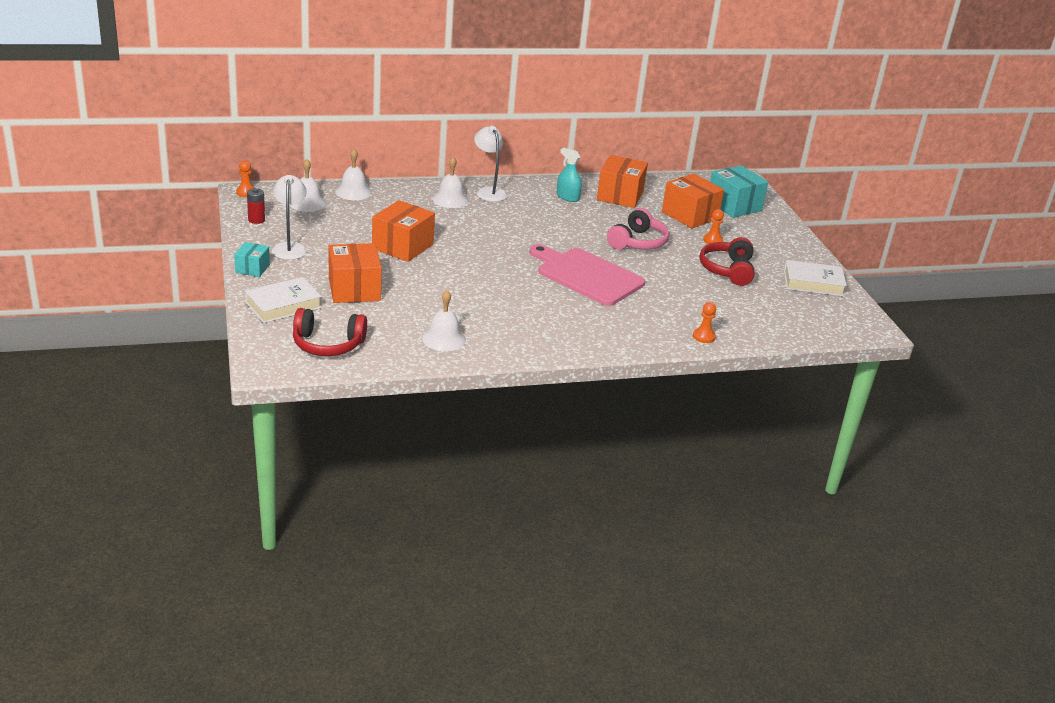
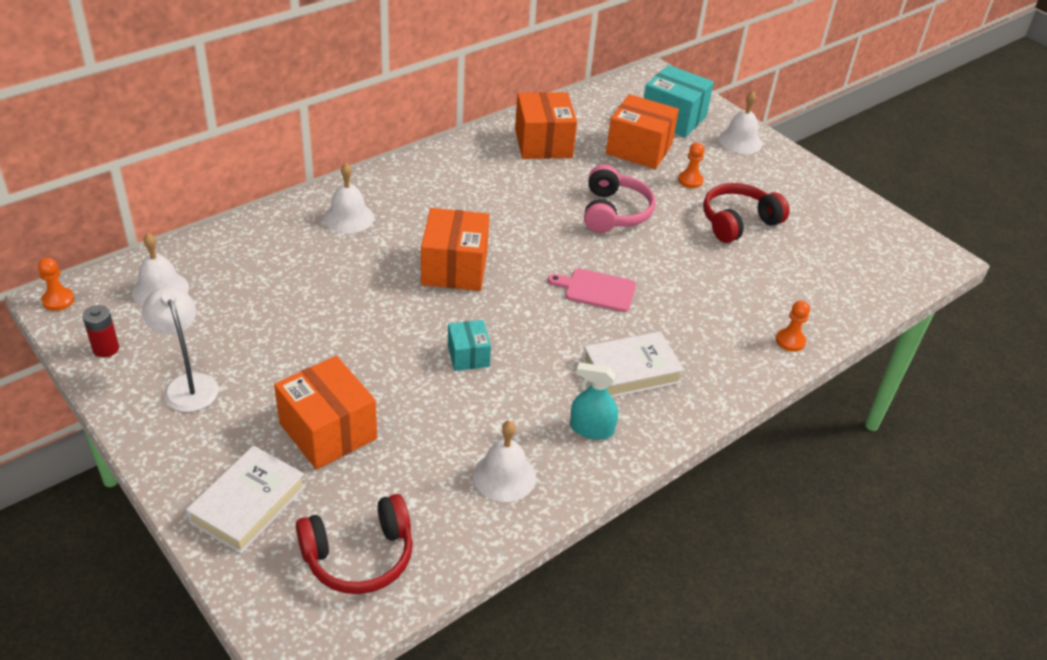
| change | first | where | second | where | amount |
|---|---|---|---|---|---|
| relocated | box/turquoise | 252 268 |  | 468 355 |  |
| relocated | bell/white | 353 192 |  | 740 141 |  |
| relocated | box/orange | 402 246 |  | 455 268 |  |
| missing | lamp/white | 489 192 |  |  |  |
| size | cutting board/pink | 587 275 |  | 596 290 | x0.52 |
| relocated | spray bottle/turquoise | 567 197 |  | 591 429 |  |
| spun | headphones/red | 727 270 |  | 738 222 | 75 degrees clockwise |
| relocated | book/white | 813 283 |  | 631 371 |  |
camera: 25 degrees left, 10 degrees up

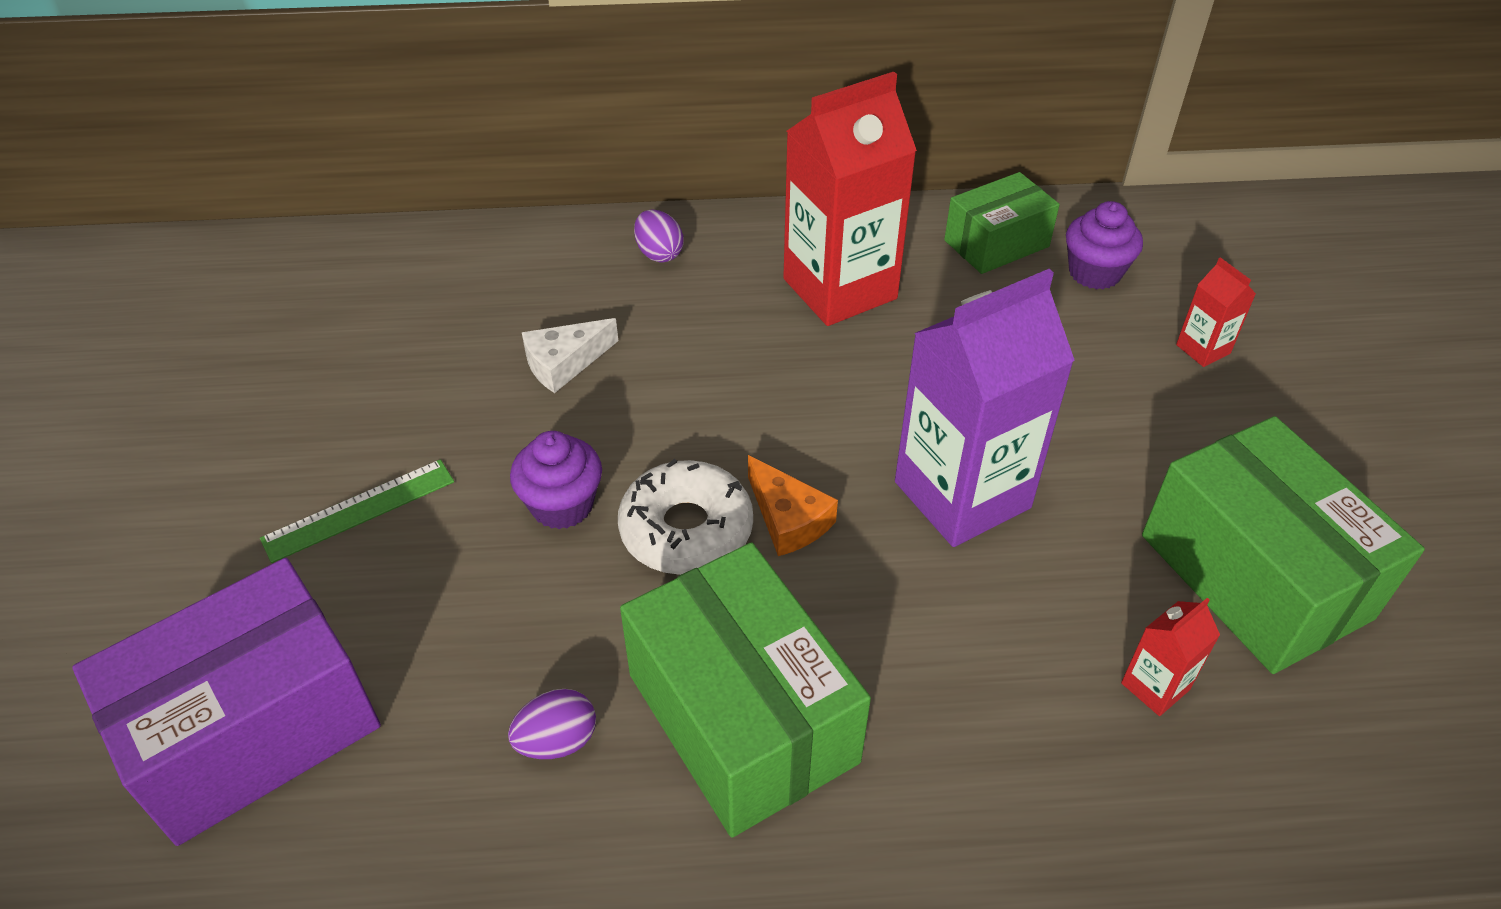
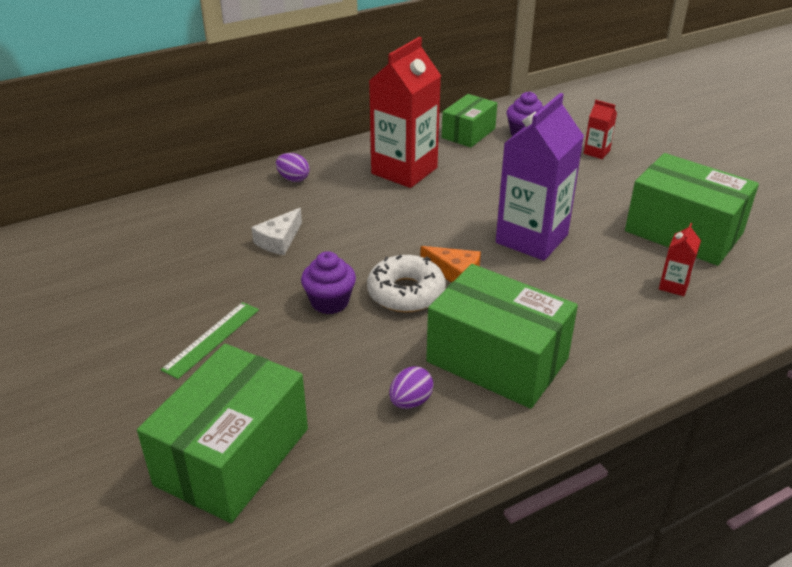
| change | first | where | second | where | amount |
|---|---|---|---|---|---|
| colour | box/purple | 254 730 | box/green | 232 456 |  |
camera: 25 degrees left, 10 degrees down

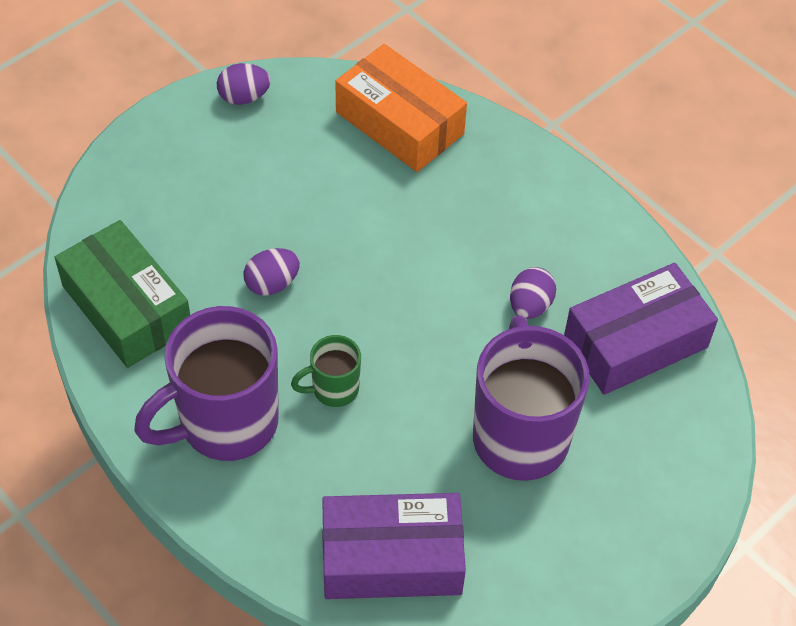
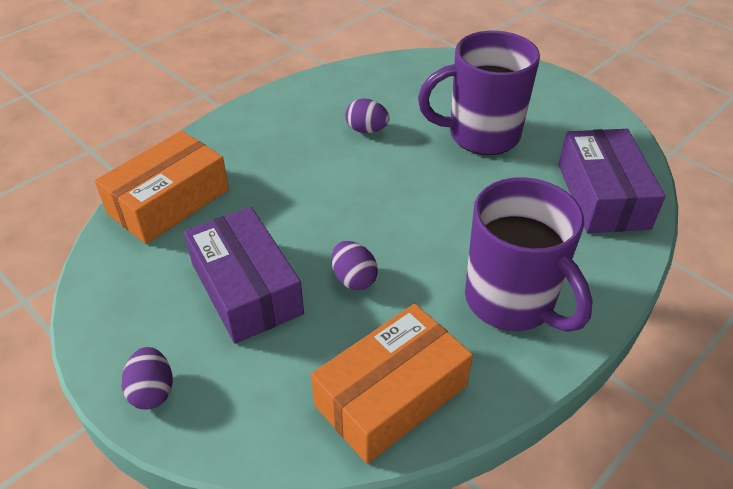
| change | first | where | second | where | amount |
|---|---|---|---|---|---|
| colour | box/green | 127 307 | box/orange | 391 395 |  |
| relocated | egg/purple | 244 97 |  | 152 391 |  |
| missing | mug/green | 333 389 |  |  |  |
| relocated | box/purple | 635 342 |  | 246 288 |  |
camera: 90 degrees left, 10 degrees down

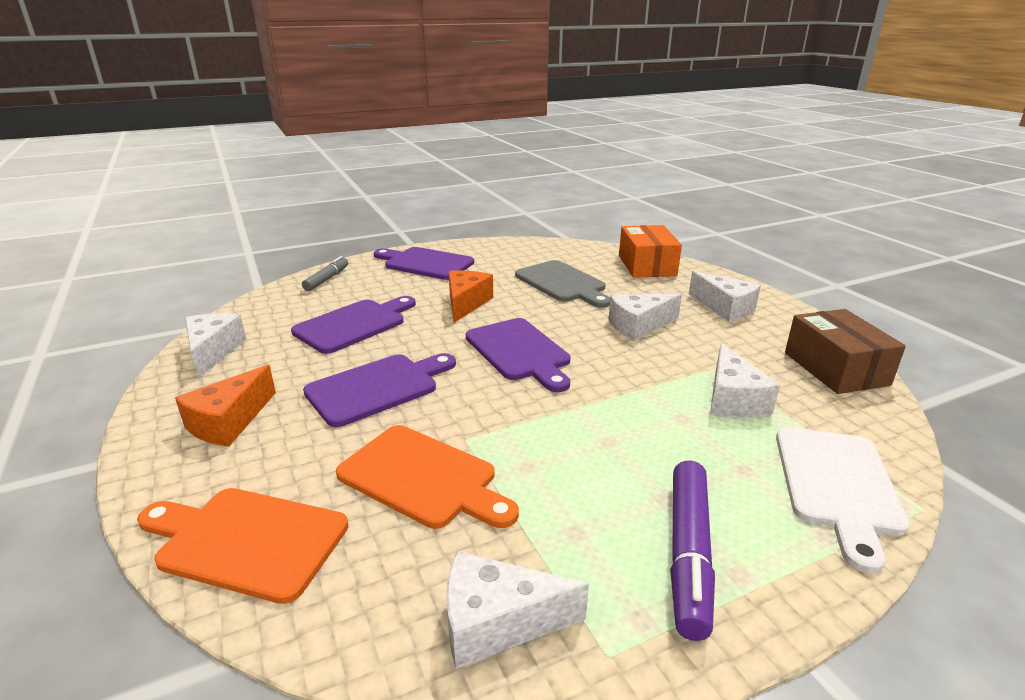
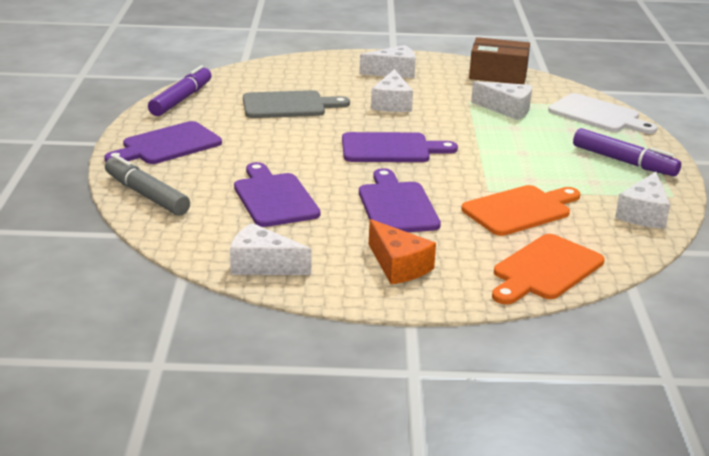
| change | first | where | second | where | amount |
|---|---|---|---|---|---|
| size | marker/grey | 326 279 |  | 146 195 | x1.58 |
| missing | cheese/orange | 466 303 |  |  |  |
| missing | box/orange | 647 265 |  |  |  |
| appeared |  |  | marker/purple | 181 99 |  |
camera: 65 degrees left, 0 degrees up

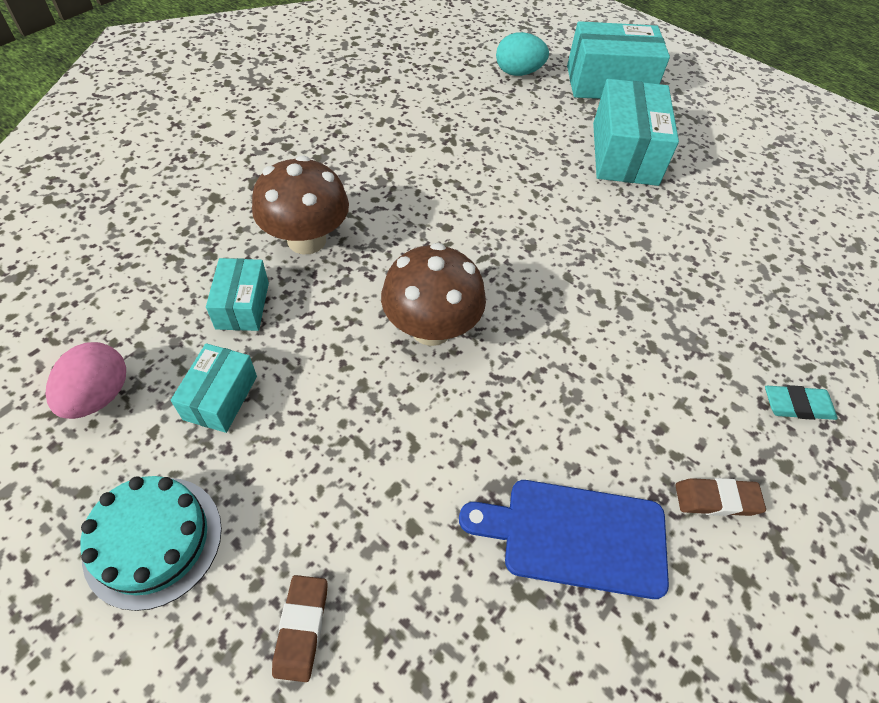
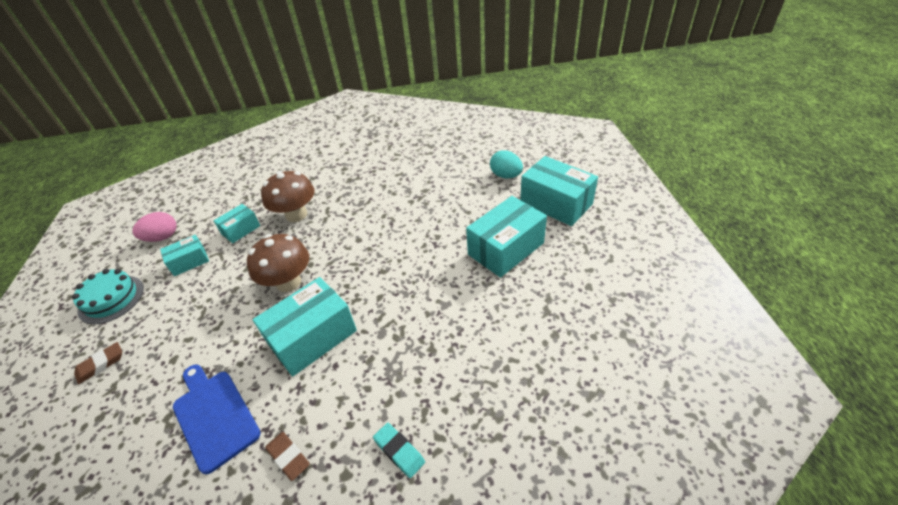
| change | first | where | second | where | amount |
|---|---|---|---|---|---|
| appeared |  |  | box/turquoise | 312 337 |  |
camera: 50 degrees right, 10 degrees down

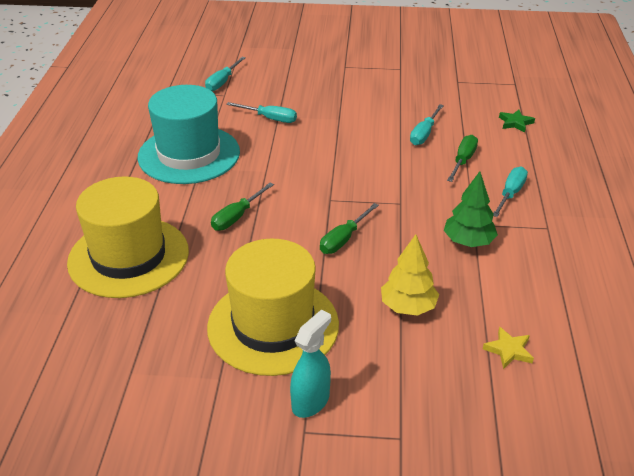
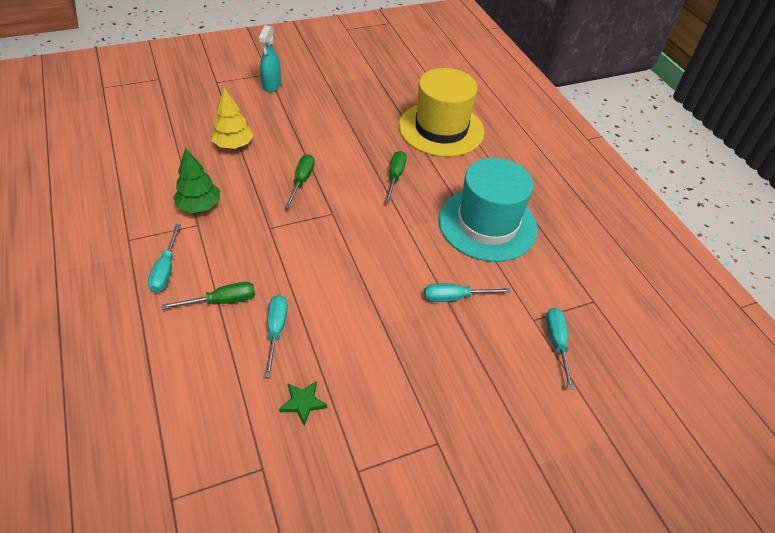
| change | first | where | second | where | amount |
|---|---|---|---|---|---|
| missing | hat/yellow | 273 325 |  |  |  |
| spun | screwdriver/green | 463 160 |  | 222 301 | 105 degrees counterclockwise |
| missing | star/yellow | 509 350 |  |  |  |
| relocated | star/green | 515 123 |  | 303 403 |  |
camera: 150 degrees right, 10 degrees up

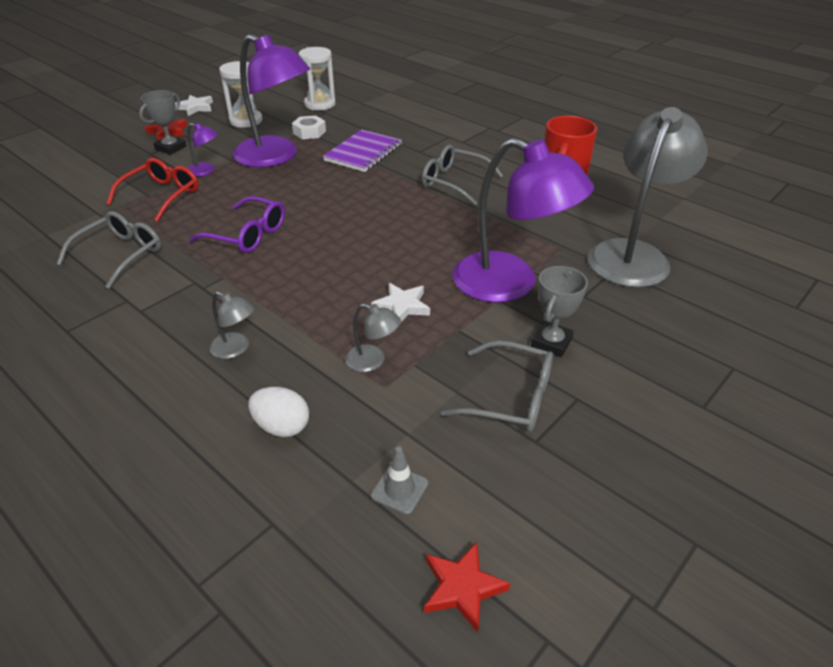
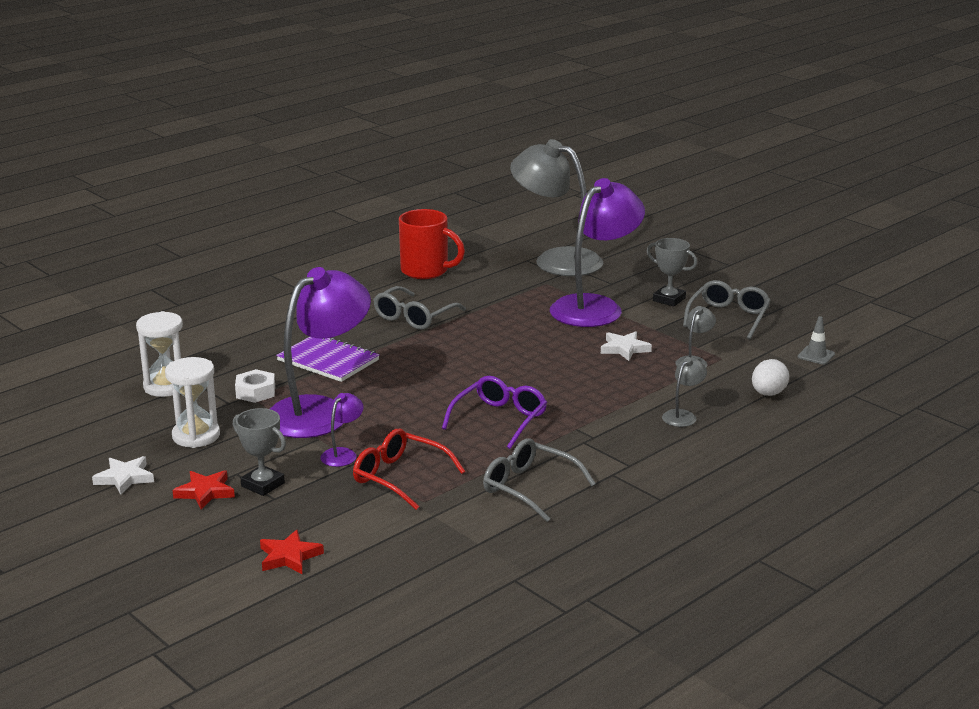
| change | first | where | second | where | amount |
|---|---|---|---|---|---|
| relocated | star/red | 462 587 |  | 289 556 |  |
camera: 85 degrees left, 15 degrees down

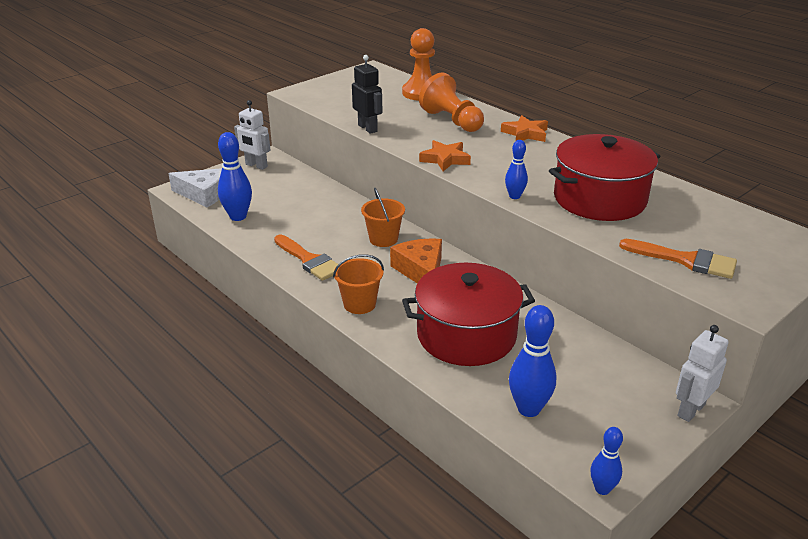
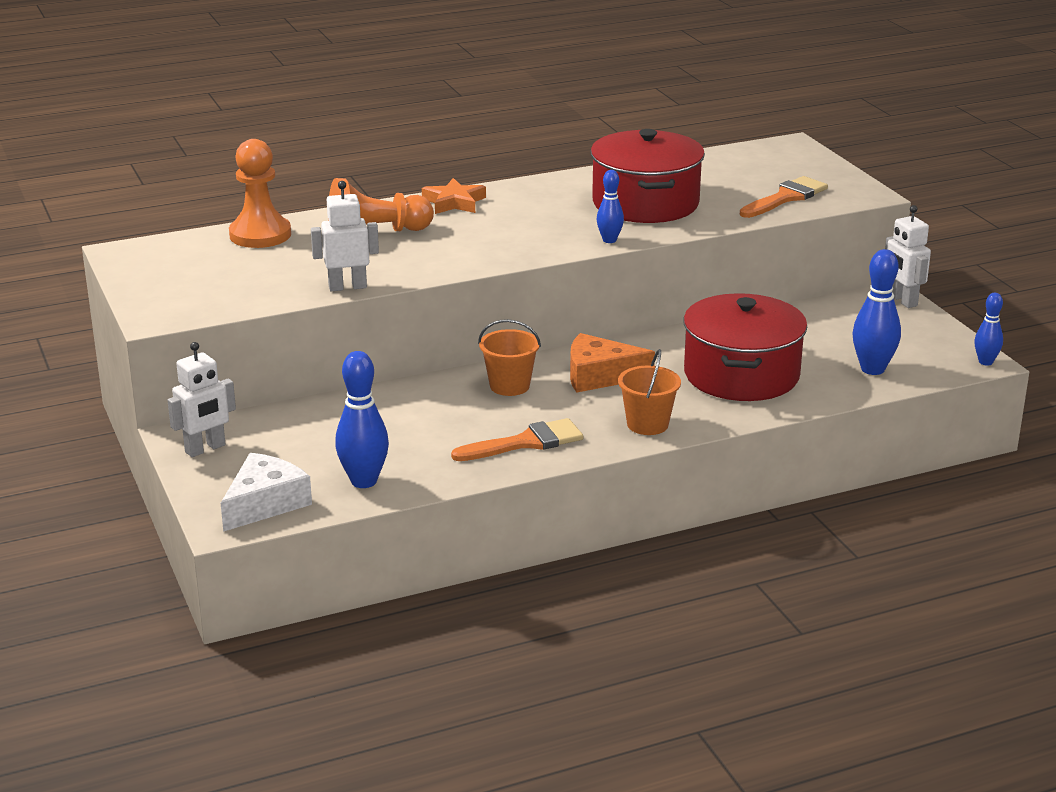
| change | first | where | second | where | amount |
|---|---|---|---|---|---|
| colour | robot/black | 368 128 | robot/white | 347 287 |  |
| missing | star/orange | 445 159 |  |  |  |
camera: 70 degrees left, 5 degrees down

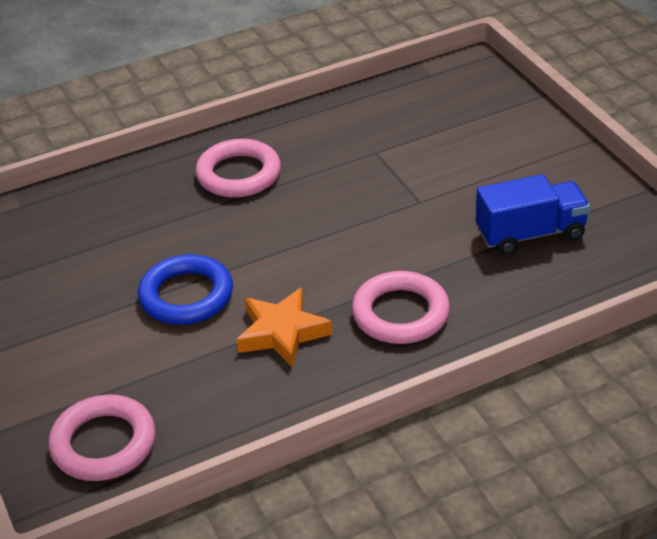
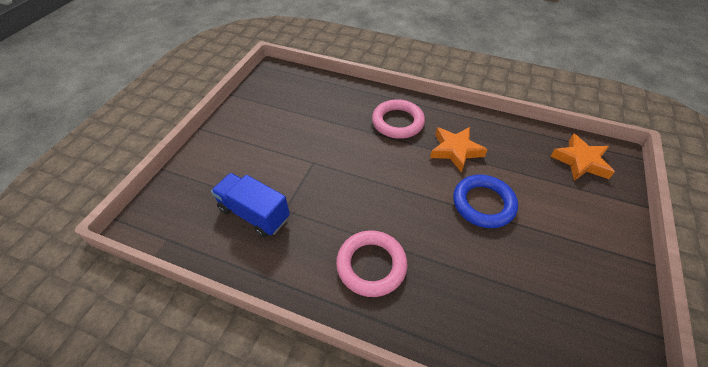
| change | first | where | second | where | amount |
|---|---|---|---|---|---|
| exchanged | ring/pink | 103 443 | star/orange | 580 161 |  |
| relocated | truck/blue | 530 234 |  | 254 213 |  |
camera: 135 degrees left, 10 degrees up

